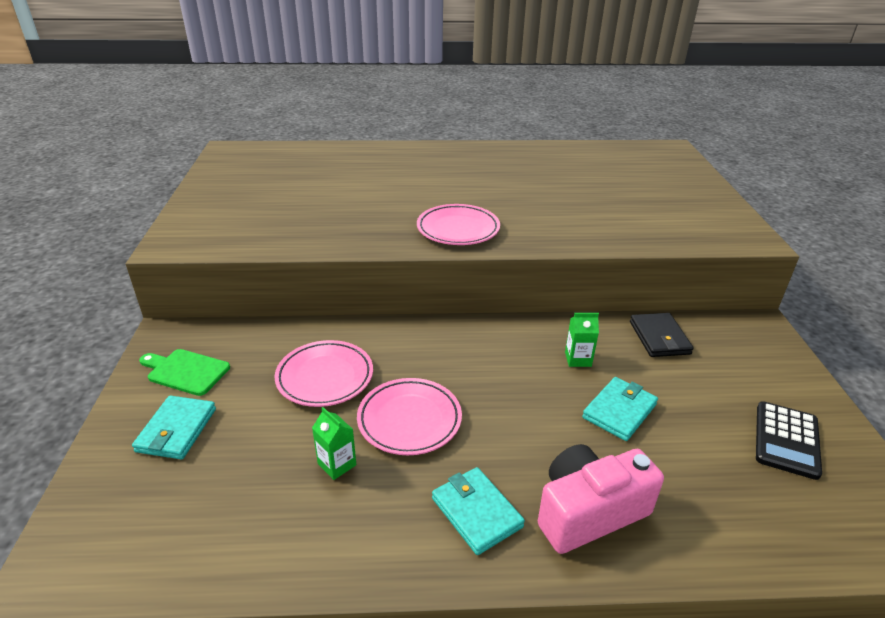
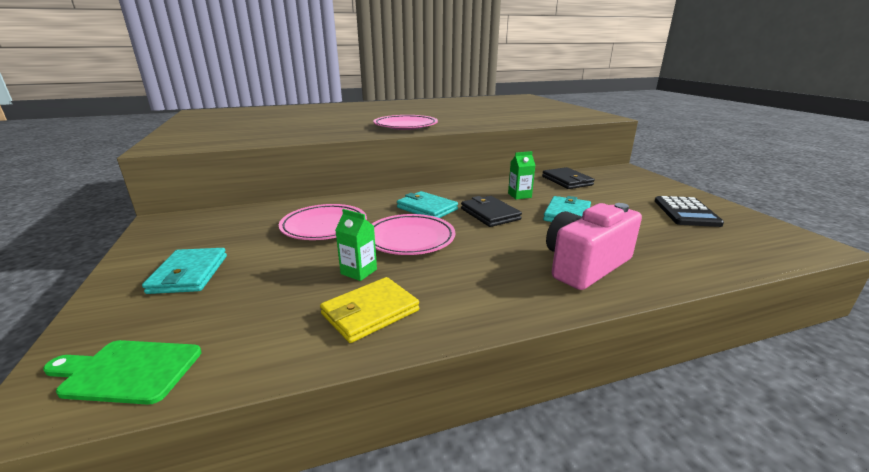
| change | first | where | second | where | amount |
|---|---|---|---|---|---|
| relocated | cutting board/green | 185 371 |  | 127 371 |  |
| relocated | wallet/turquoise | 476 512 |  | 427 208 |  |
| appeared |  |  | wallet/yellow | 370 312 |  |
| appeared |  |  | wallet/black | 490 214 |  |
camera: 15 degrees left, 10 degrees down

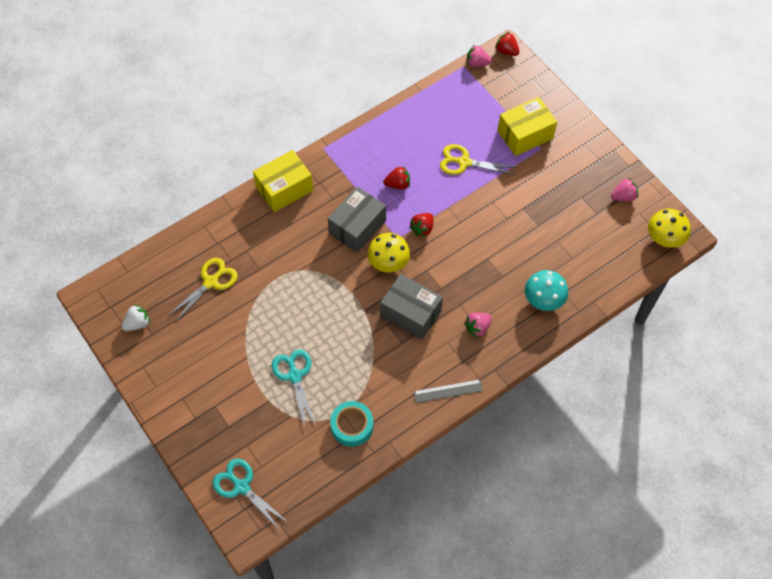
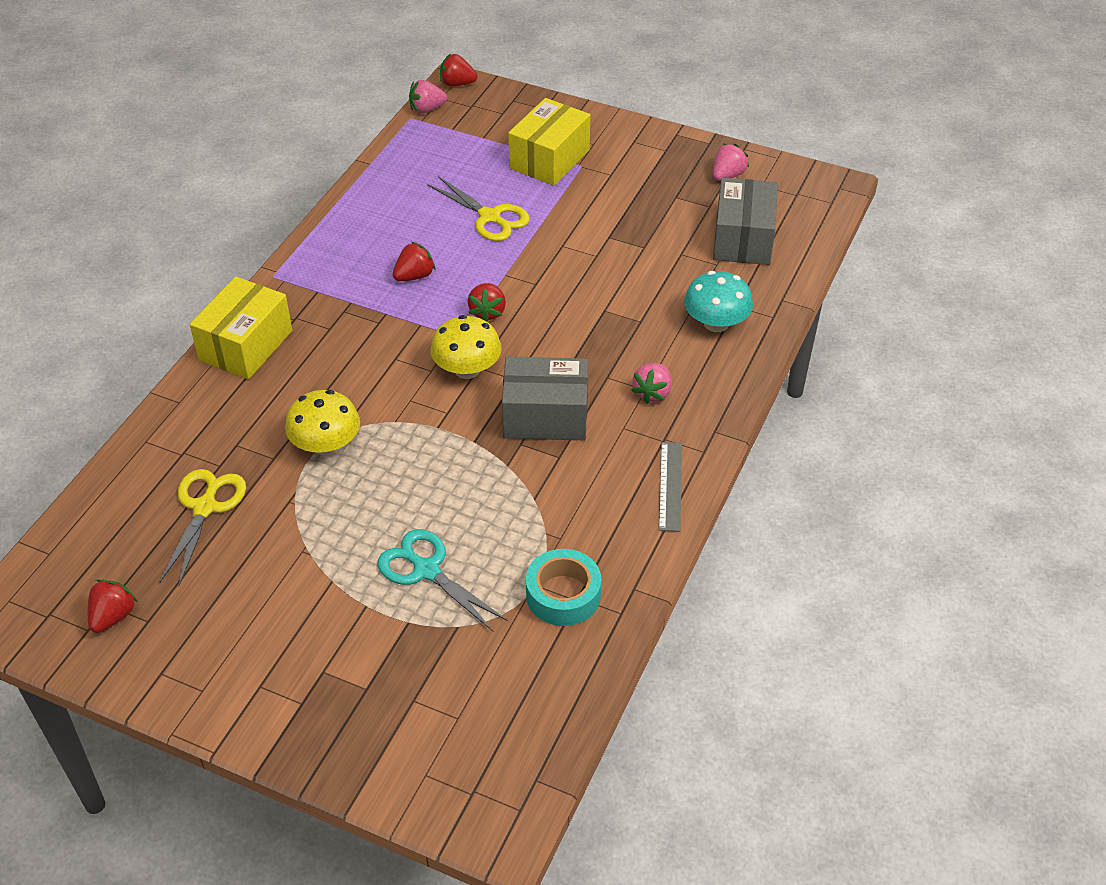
| change | first | where | second | where | amount |
|---|---|---|---|---|---|
| colour | strawberry/white | 137 323 | strawberry/red | 113 616 |  |
| missing | scissors/turquoise | 242 486 |  |  |  |
| relocated | box/grey | 357 227 |  | 743 239 |  |
| spun | ruler/grey | 448 391 |  | 670 486 | 45 degrees counterclockwise |
| spun | scissors/yellow | 464 162 |  | 490 217 | 120 degrees counterclockwise |
| relocated | mushroom/yellow | 665 237 |  | 326 445 |  |
camera: 30 degrees left, 15 degrees down

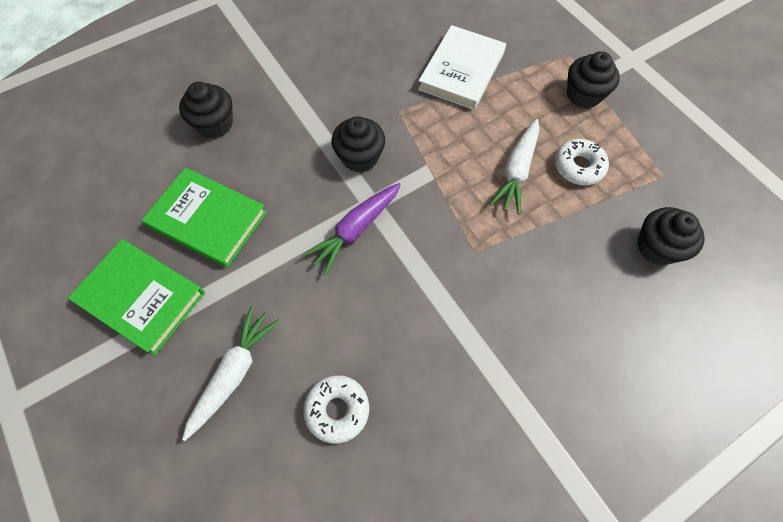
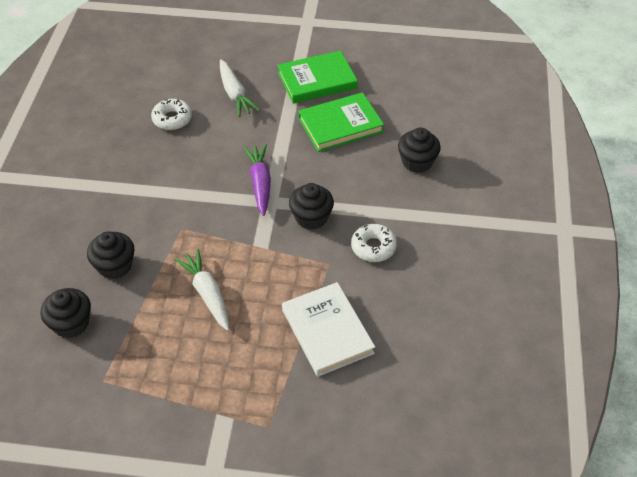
| change | first | where | second | where | amount |
|---|---|---|---|---|---|
| relocated | donut/white | 578 166 |  | 373 247 |  |
| relocated | cupcake/black | 583 95 |  | 115 266 |  |
camera: 130 degrees right, 15 degrees down

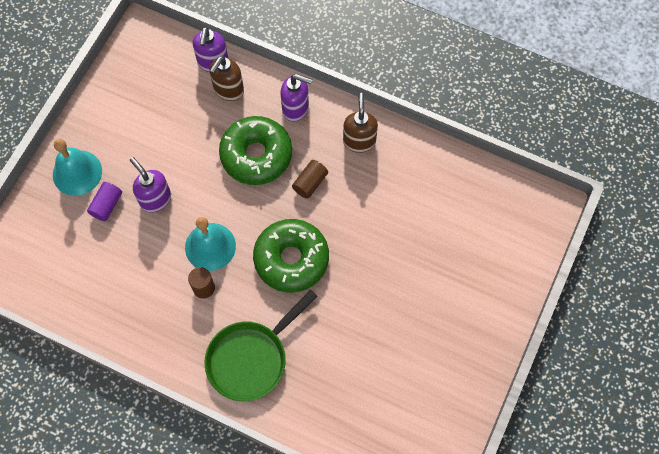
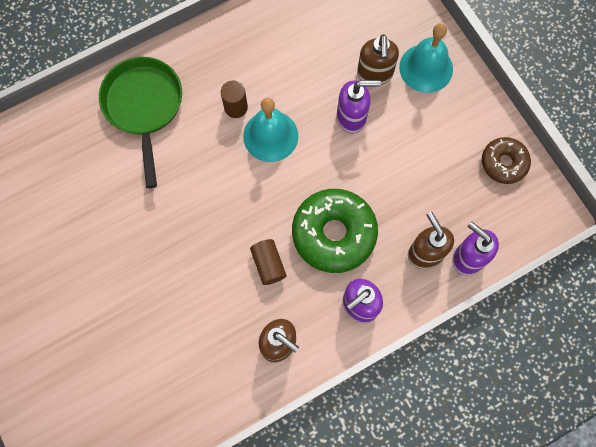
| change | first | where | second | where | amount |
|---|---|---|---|---|---|
| exchanged | cylinder/purple | 107 205 | soap dispenser/brown | 375 74 |  |
| missing | donut/green | 291 259 |  |  |  |
| appeared |  |  | donut/brown | 503 163 |  |
camera: 125 degrees right, 5 degrees up

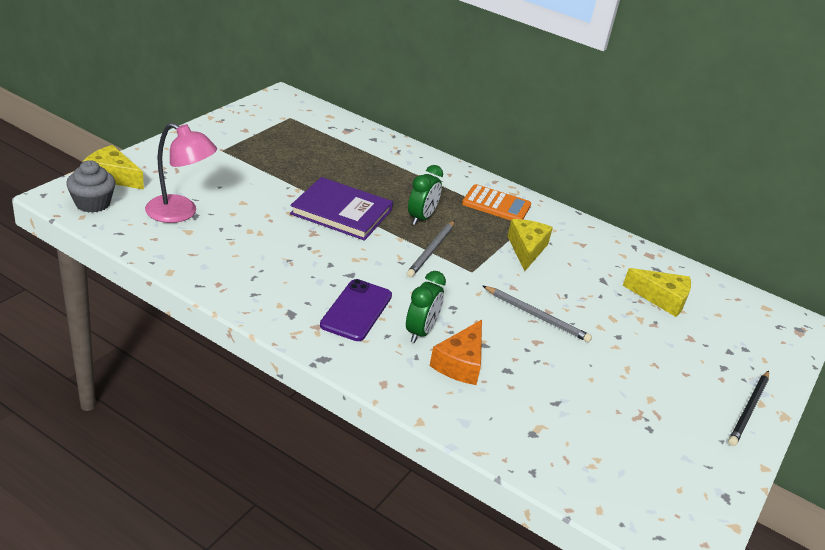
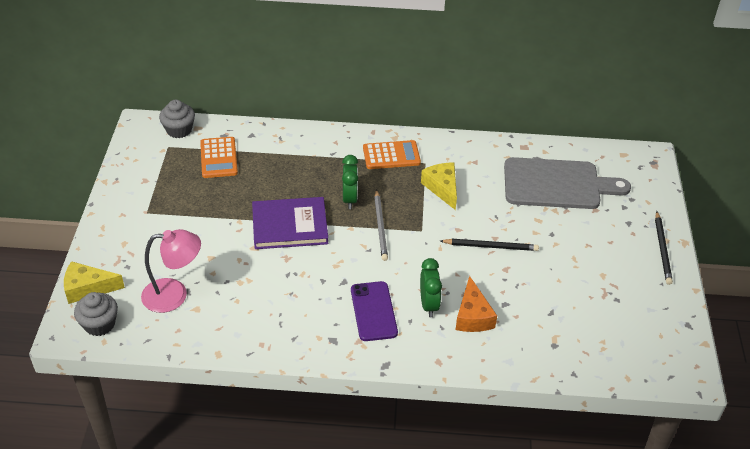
| change | first | where | second | where | amount |
|---|---|---|---|---|---|
| colour | pencil/grey | 537 316 | pencil/black | 491 246 |  |
| exchanged | cheese/yellow | 662 299 | cutting board/grey | 557 184 |  |
| appeared |  |  | cupcake/grey | 179 130 |  |
| appeared |  |  | calculator/orange | 219 158 |  |
camera: 25 degrees left, 10 degrees up

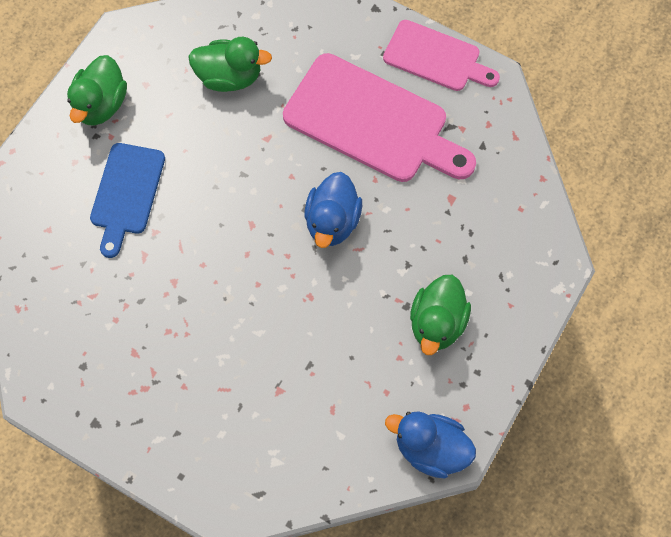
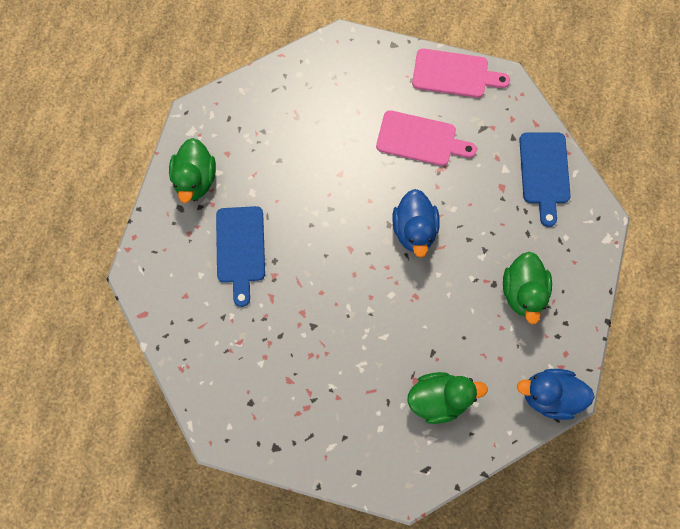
| change | first | where | second | where | amount |
|---|---|---|---|---|---|
| relocated | duck/green | 229 77 |  | 438 398 |  |
| size | cutting board/pink | 372 122 |  | 420 139 | x0.61 |
| appeared |  |  | cutting board/blue | 544 172 |  |
camera: 15 degrees left, 5 degrees up

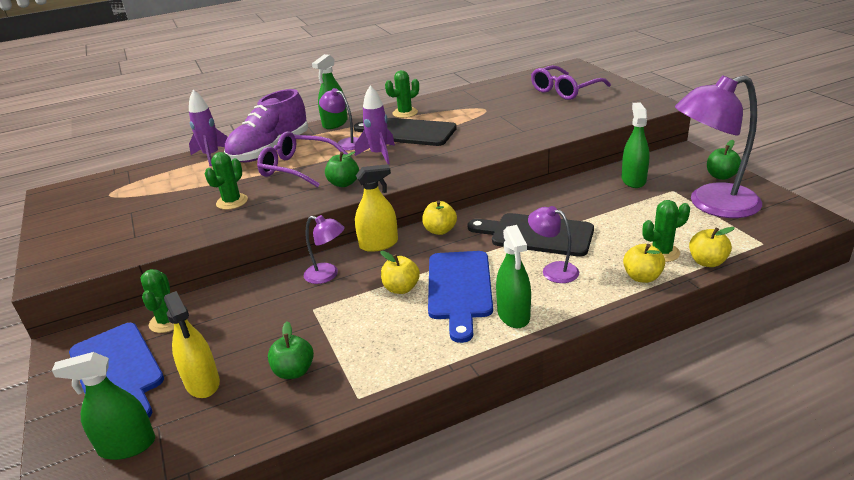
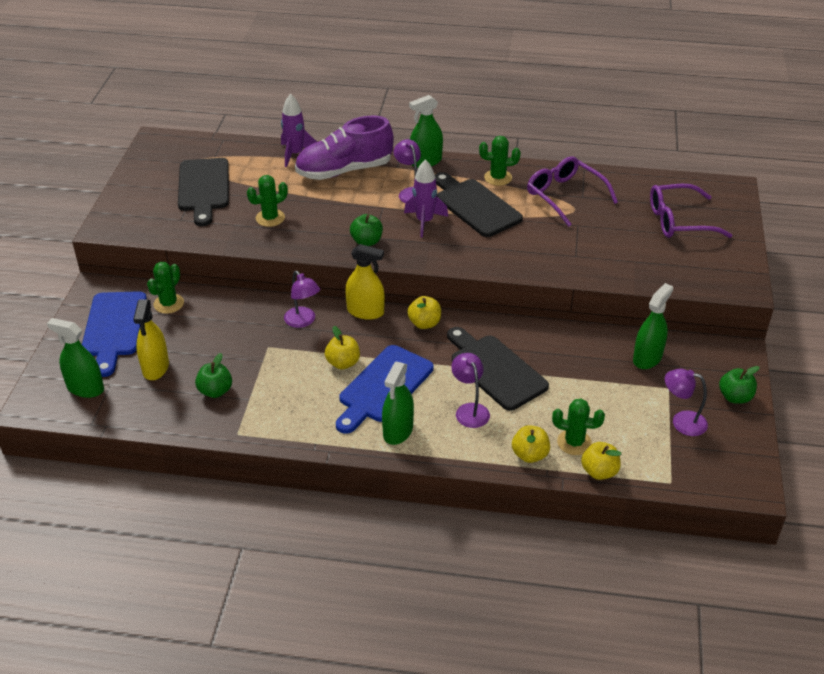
| change | first | where | second | where | amount |
|---|---|---|---|---|---|
| relocated | glasses/purple | 298 168 |  | 565 196 |  |
| size | lamp/purple | 711 204 |  | 682 421 | x0.48 |
| appeared |  |  | cutting board/black | 204 188 |  |
camera: 30 degrees right, 10 degrees up

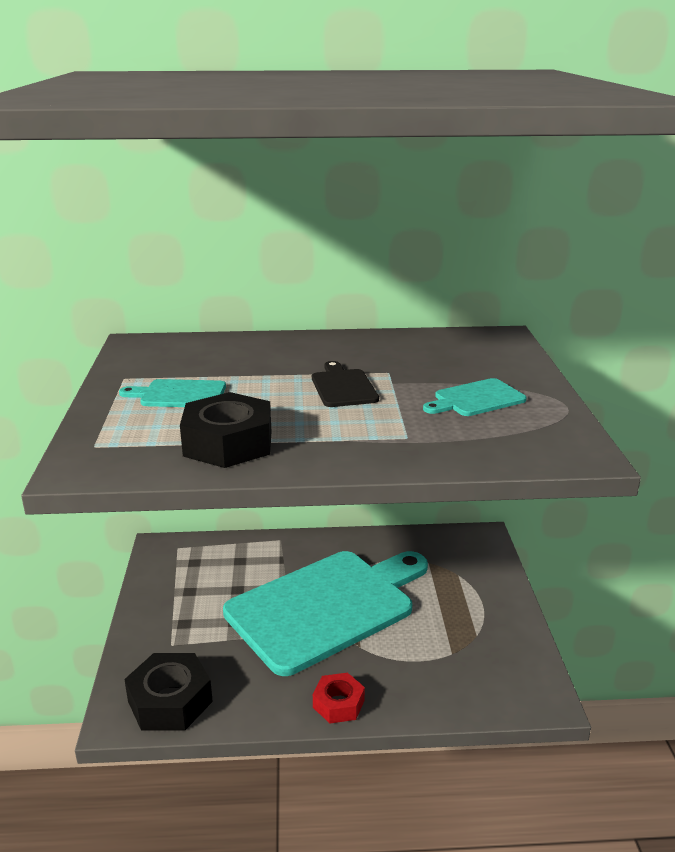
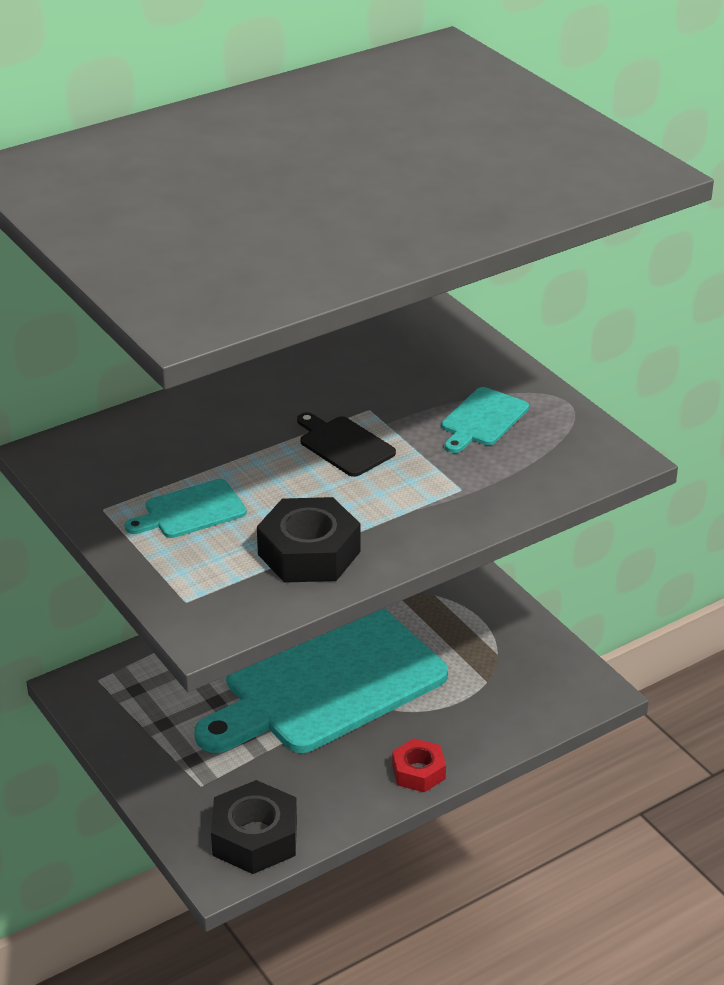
| change | first | where | second | where | amount |
|---|---|---|---|---|---|
| spun | cutting board/turquoise | 326 607 |  | 327 683 | 150 degrees counterclockwise |
camera: 30 degrees left, 10 degrees up

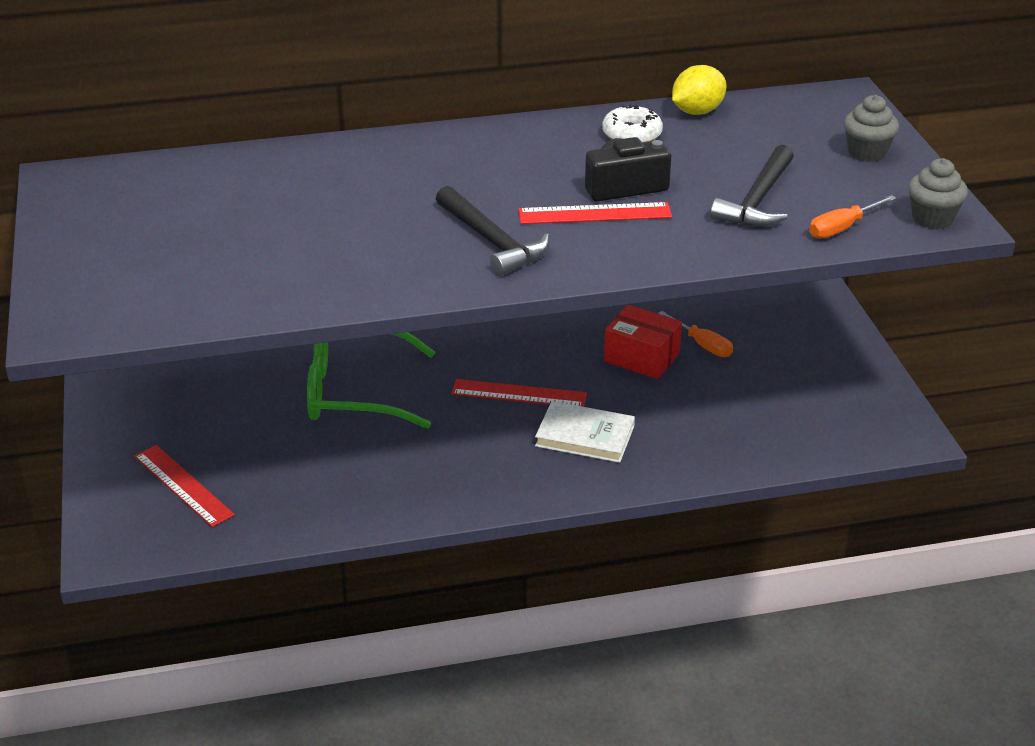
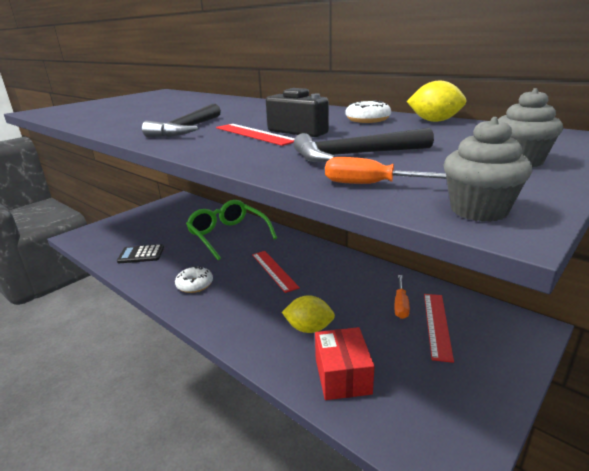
| change | first | where | second | where | amount |
|---|---|---|---|---|---|
| relocated | ruler/red | 183 485 |  | 437 325 |  |
| missing | book/white | 585 436 |  |  |  |
| relocated | box/red | 641 357 |  | 342 376 |  |
| appeared |  |  | calculator/black | 141 254 |  |
| appeared |  |  | donut/white | 195 285 |  |
| appeared |  |  | lemon/yellow | 309 328 |  |
camera: 55 degrees right, 10 degrees down

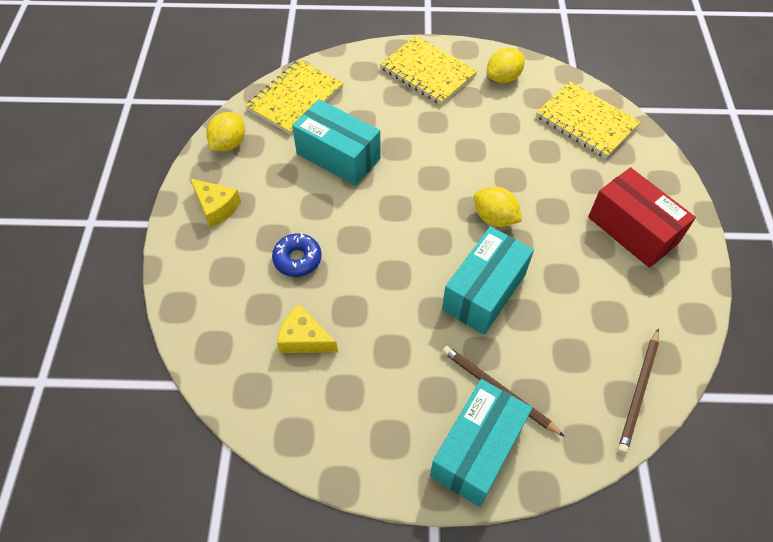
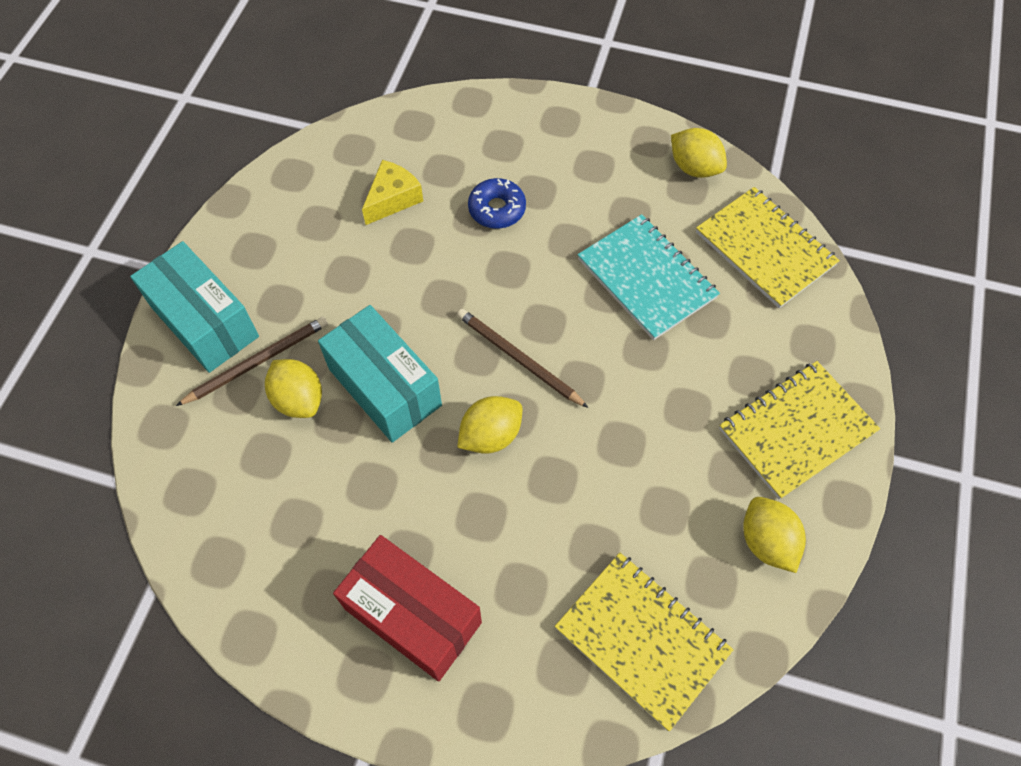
| change | first | where | second | where | amount |
|---|---|---|---|---|---|
| missing | cheese/yellow | 216 207 |  |  |  |
| exchanged | box/turquoise | 338 156 | notebook/turquoise | 646 278 |  |
| spun | notebook/yellow | 586 121 |  | 642 640 | 75 degrees clockwise |
| spun | box/red | 632 230 |  | 413 615 | 60 degrees clockwise |
| relocated | pencil/brown | 638 392 |  | 518 358 |  |
| appeared |  |  | lemon/yellow | 299 399 |  |
camera: 105 degrees right, 5 degrees up

